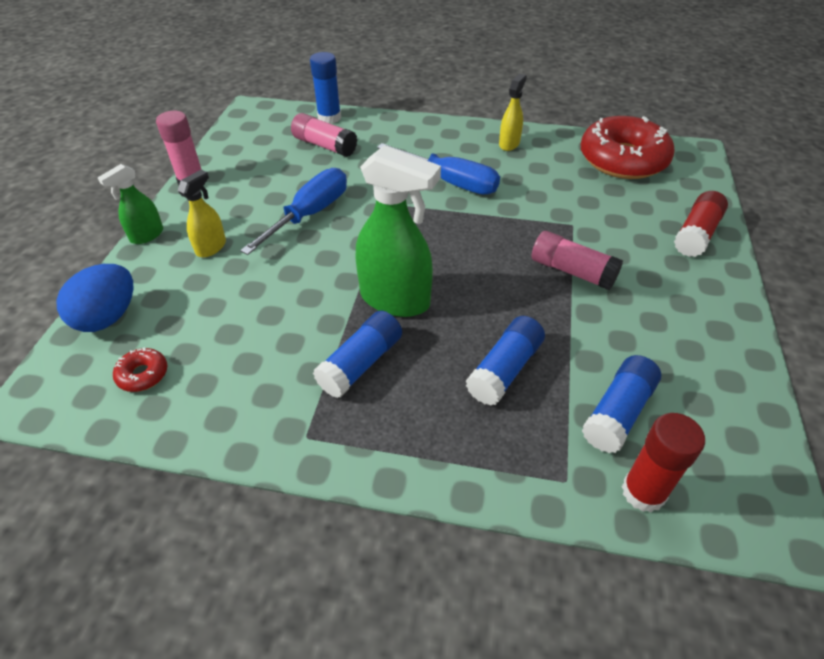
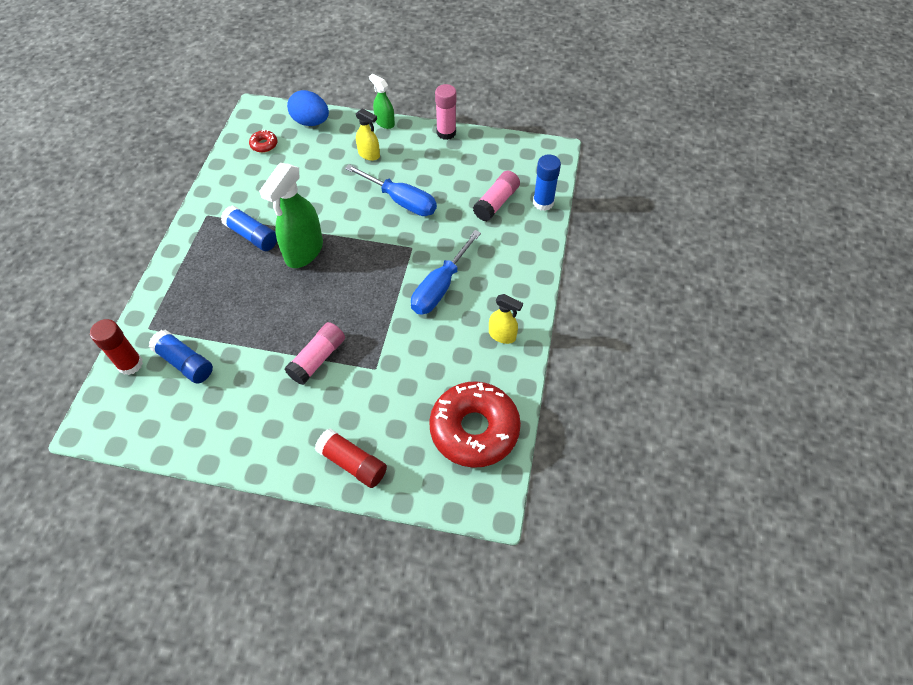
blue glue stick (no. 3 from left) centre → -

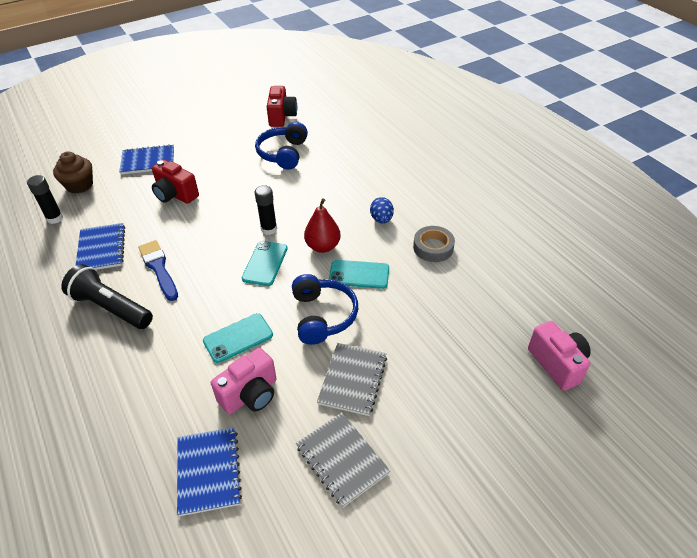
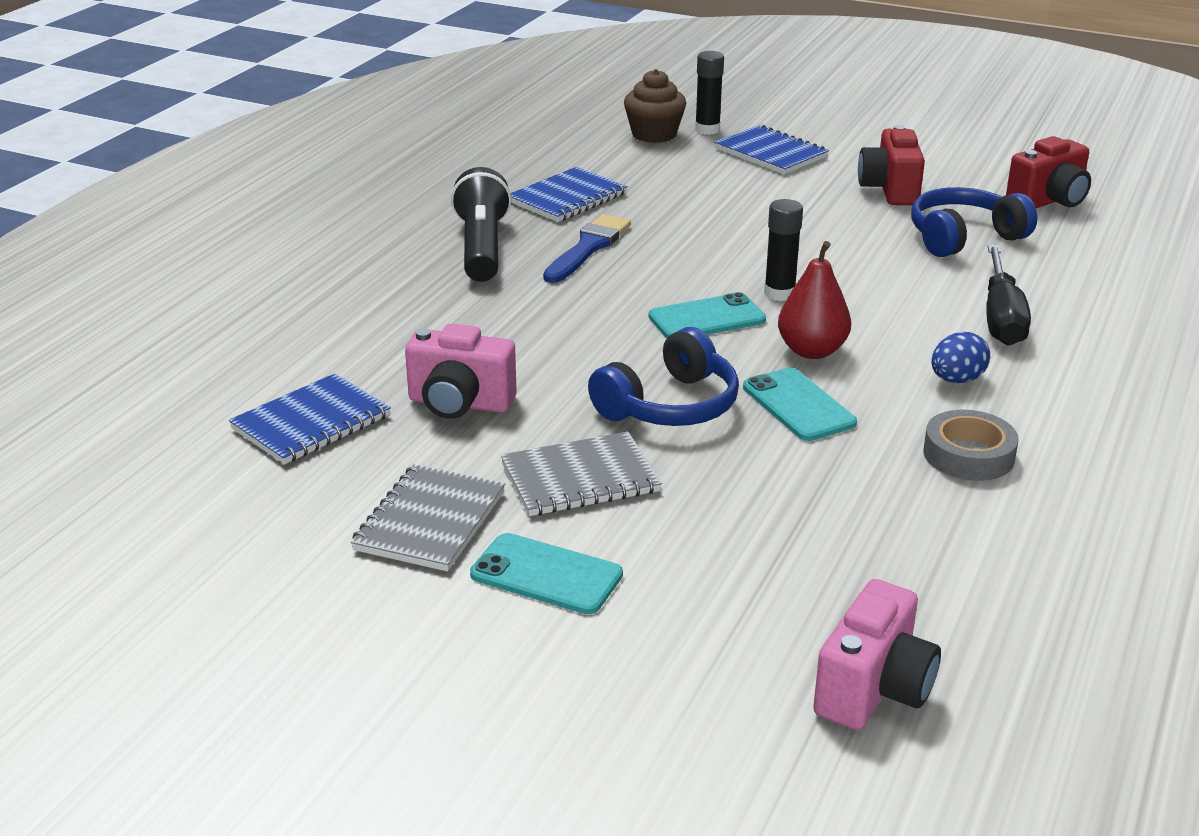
black glue stick (no. 1 from left) middle left → black glue stick (no. 1 from left) top centre, shifted
red camera (no. 1 from left) top left → red camera (no. 1 from left) top right, shifted
turquoise phone (no. 1 from left) centre → turquoise phone (no. 1 from left) bottom centre, shifted
- → black screwdriver middle right

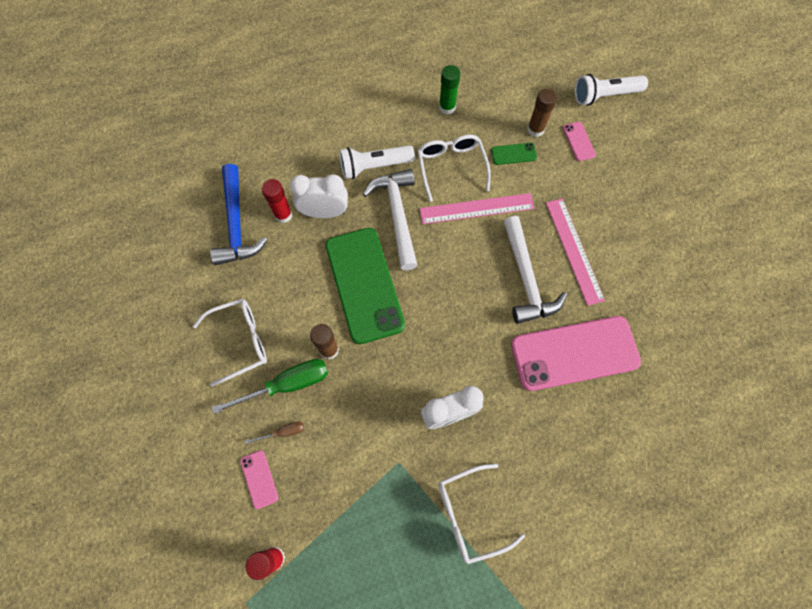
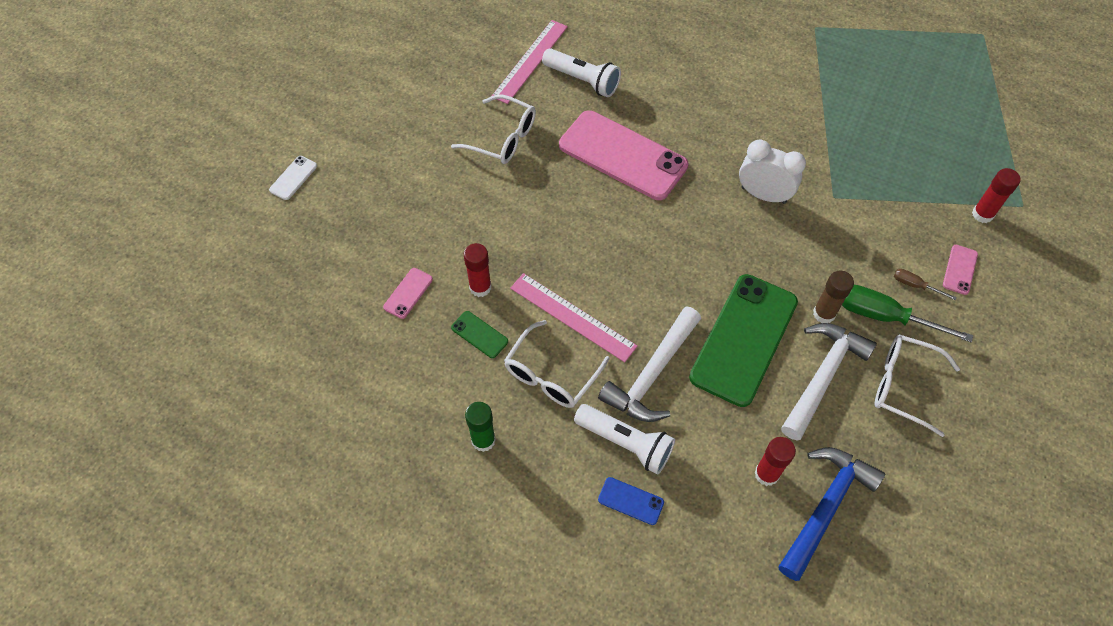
white clock (no. 1 from left) top centre → -
white glasses (no. 3 from left in the first image) bottom centre → white glasses (no. 1 from left) top centre, shifted
white hammer (no. 2 from left) centre → white hammer (no. 2 from left) middle right, shifted
brown glue stick (no. 2 from left) top right → -
pink ruler (no. 2 from left in the first image) middle right → pink ruler (no. 1 from left) top centre, shifted
white flashlight (no. 2 from left in the first image) top right → white flashlight (no. 1 from left) top centre, shifted
- → white phone top left
- → red glue stick (no. 1 from left) centre
- → blue phone bottom centre

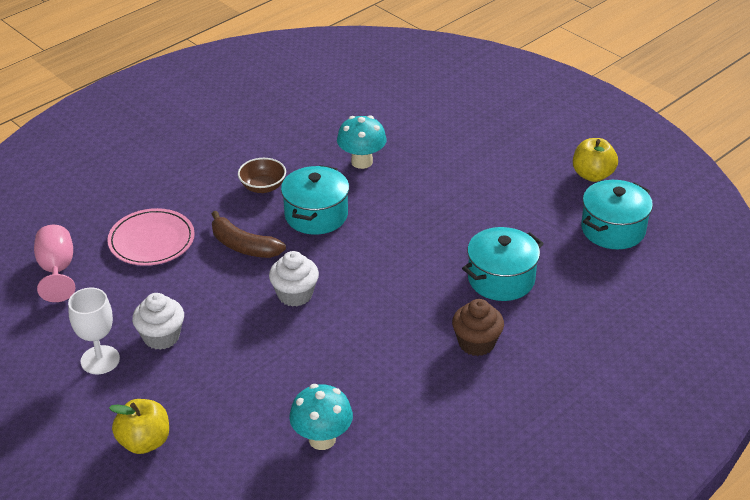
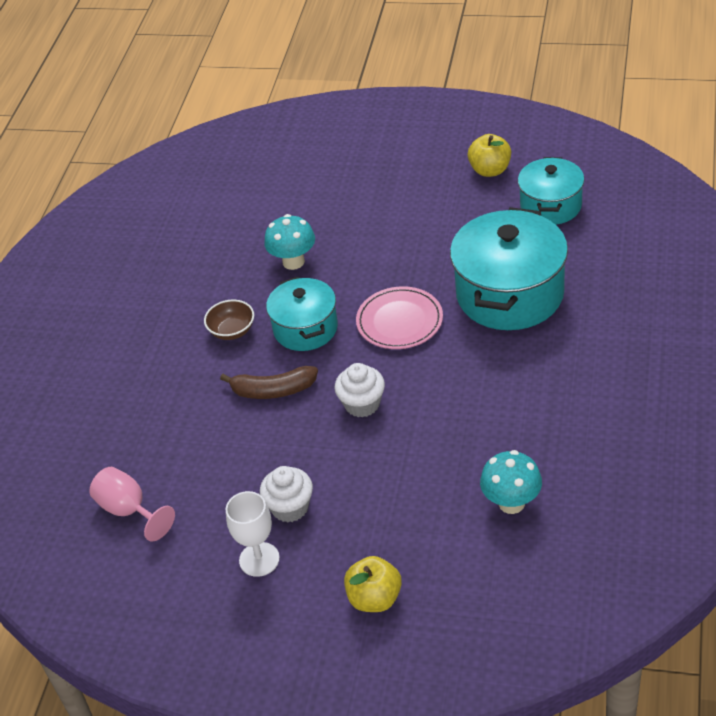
pink plate middle left → pink plate centre, shifted
brown cupcake centre → -
turquoise pot (no. 2 from left) middle right, x1.65

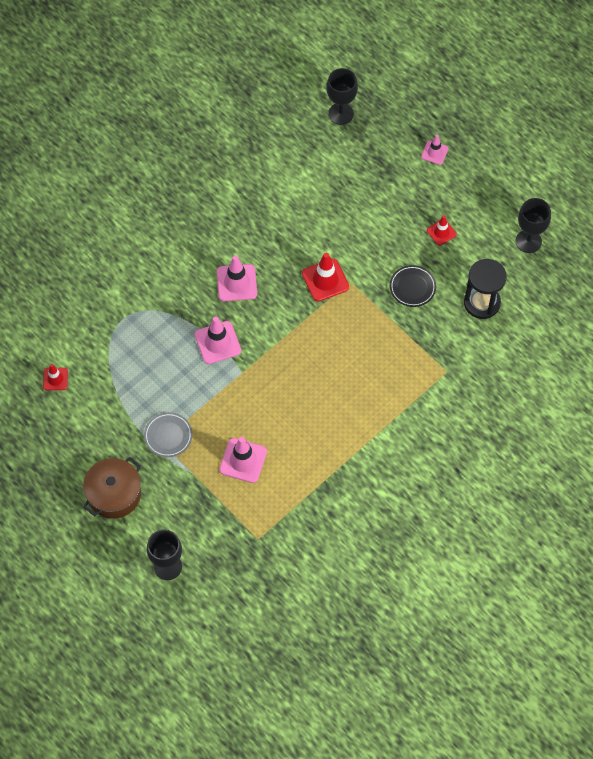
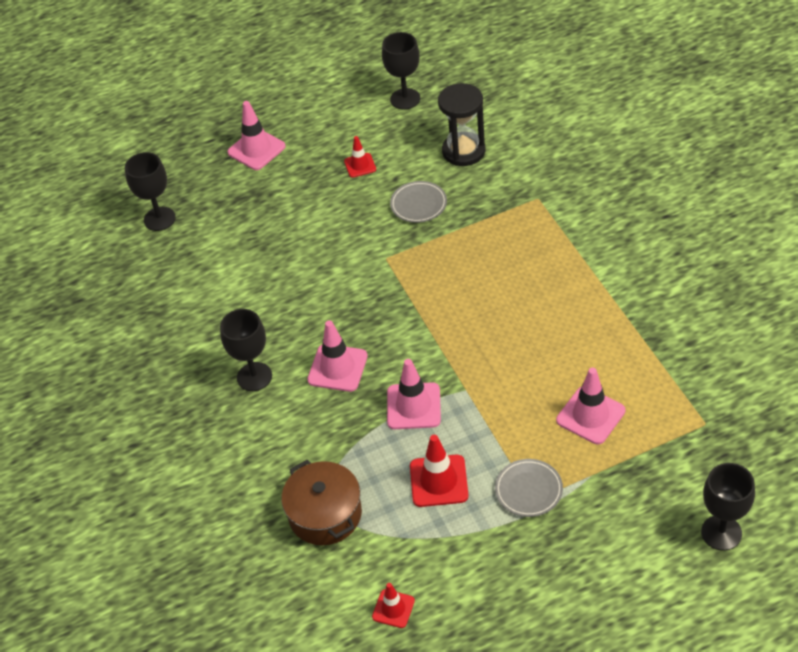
brown pot middle left → brown pot bottom centre, shifted
red traffic cone (no. 2 from left in the first image) centre → red traffic cone (no. 3 from left) bottom centre, shifted
black plate middle right → grey plate (no. 1 from left) top centre
pink traffic cone (no. 4 from left in the first image) top right → pink traffic cone (no. 1 from left) top left, x1.65
- → black goblet (no. 2 from left) middle left

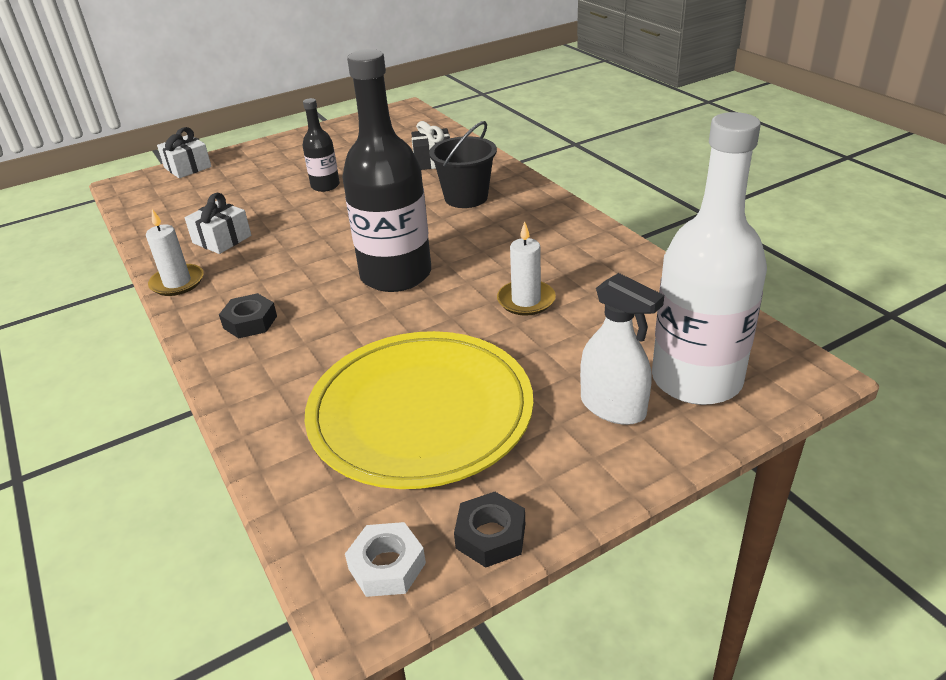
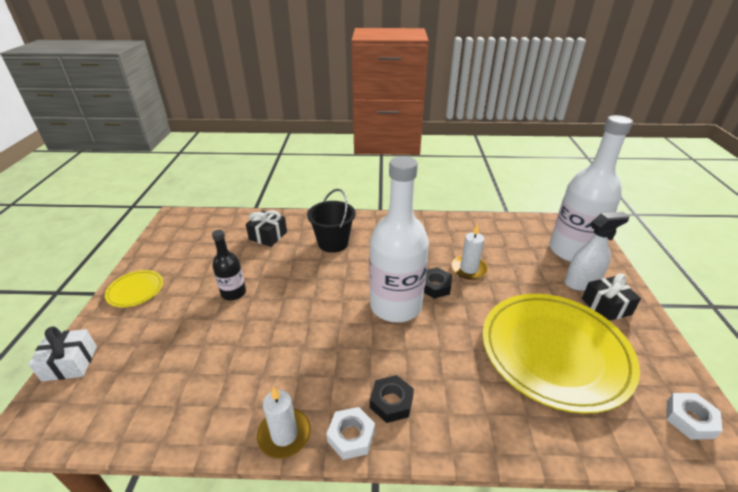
white gift (no. 2 from left) top left → -
black bottle (no. 2 from left) top centre → white bottle (no. 1 from left) centre
black nut (no. 2 from left) bottom centre → black nut (no. 2 from left) centre, shifted
- → yellow plate (no. 1 from left) middle left
- → white nut (no. 1 from left) bottom centre
- → black gift (no. 2 from left) middle right

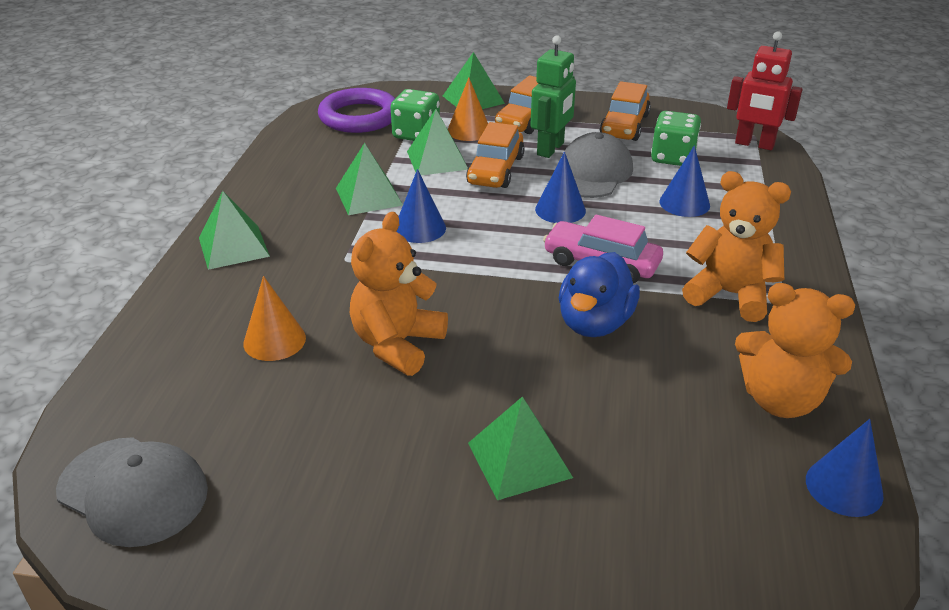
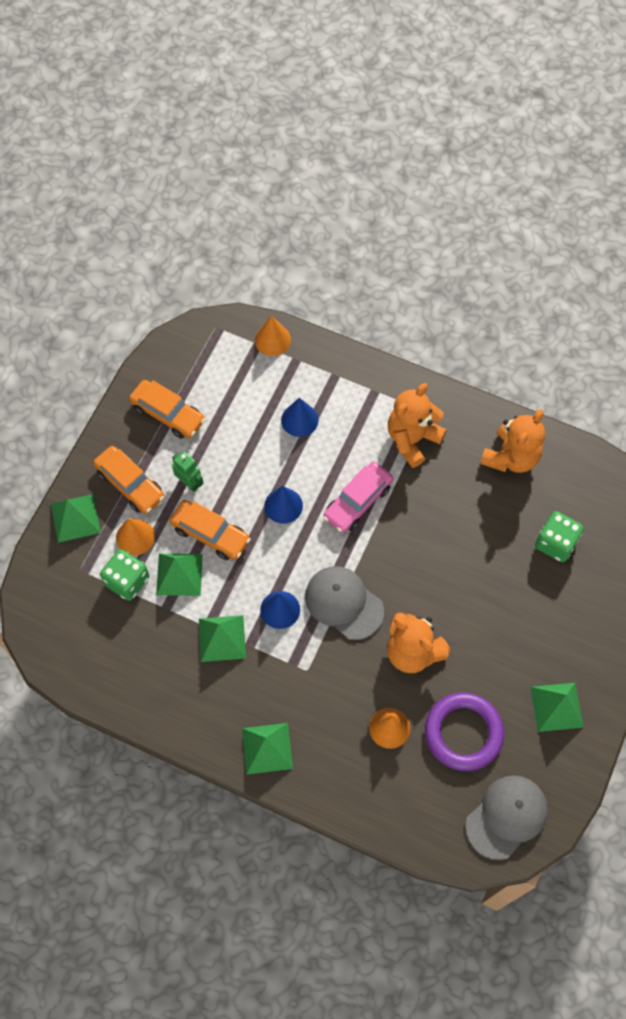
purple ring top centre → purple ring bottom right, shifted
green pyramid (no. 5 from left) bottom centre → green pyramid (no. 5 from left) bottom right, shifted
green robot top centre → green robot middle left, x0.66
blue duck centre → -
grey cap (no. 2 from left in the first image) top centre → grey cap (no. 1 from left) centre, shifted
green dice (no. 2 from left) top right → green dice (no. 2 from left) middle right, shifted
red robot top right → -
blue cone (no. 4 from left) bottom right → -
- → orange cone (no. 2 from left) top centre

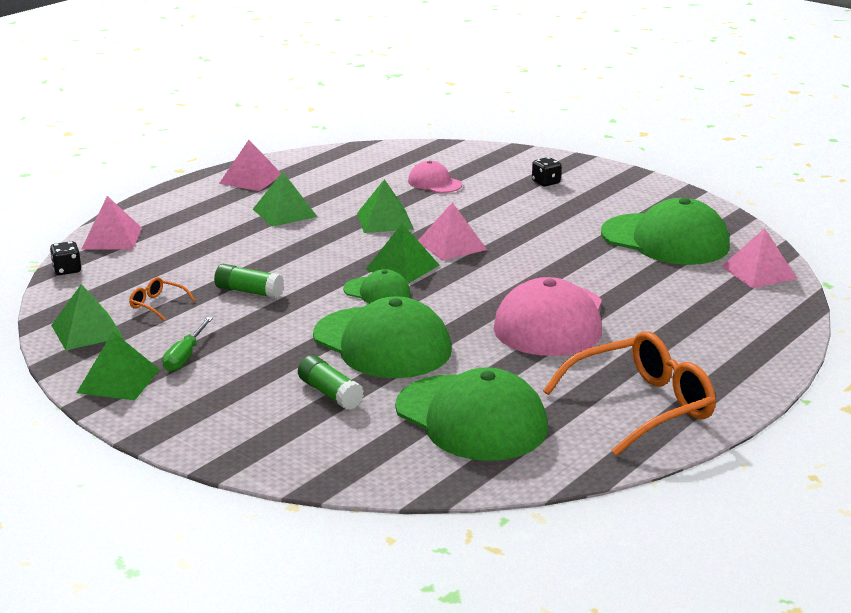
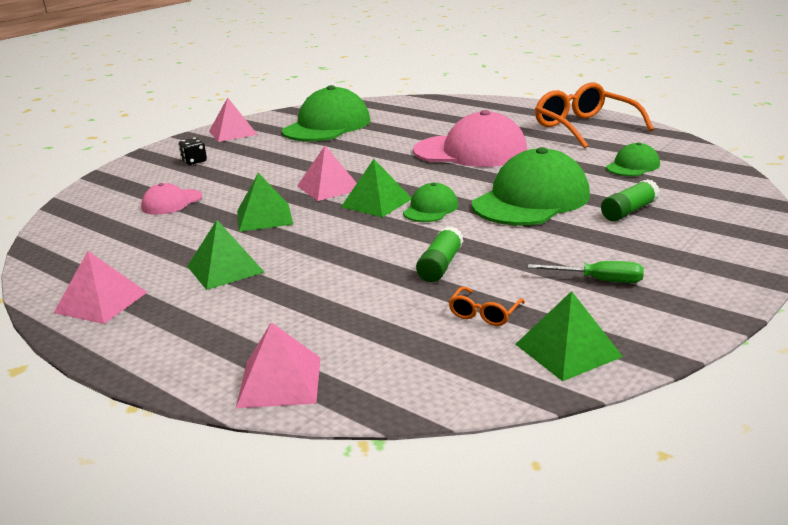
black dice (no. 1 from left) middle left → -
green pyramid (no. 2 from left) middle left → -
green cap (no. 3 from left in the first image) bottom centre → green cap (no. 4 from left) top right, x0.49
pink pyramid (no. 4 from left in the first image) middle right → pink pyramid (no. 2 from left) top left, shifted

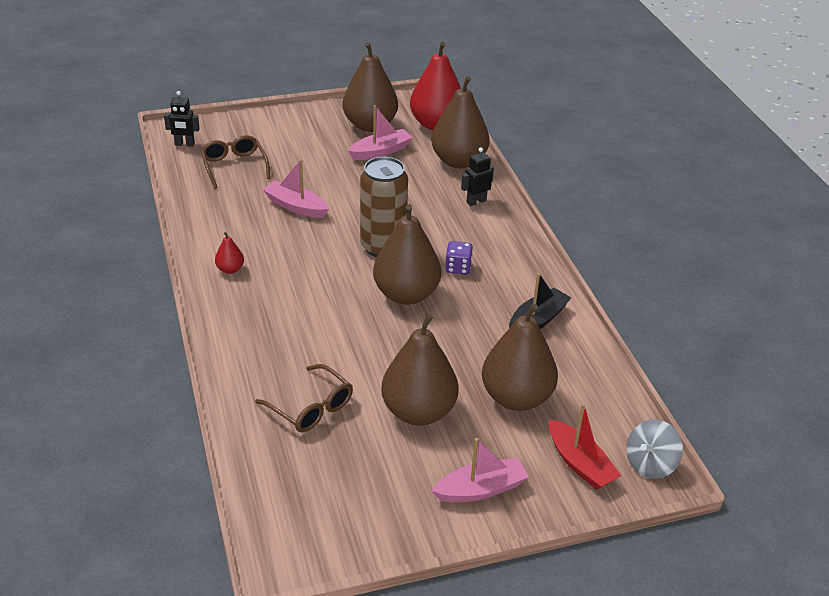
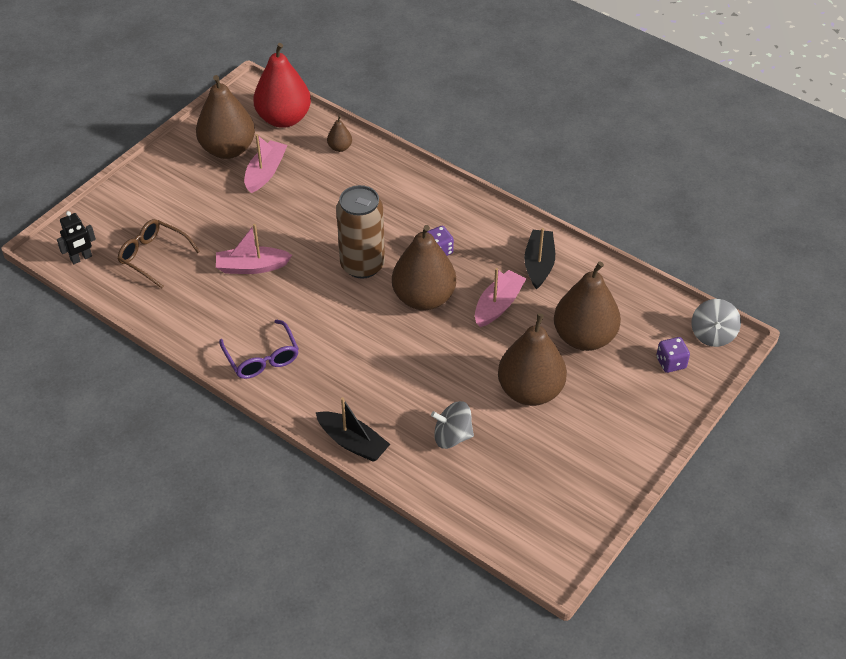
red pear (no. 1 from left) middle left → purple glasses middle left
brown glasses (no. 2 from left) bottom centre → grey spinning top (no. 1 from left) centre
brown pear (no. 4 from left in the first image) top centre → brown pear (no. 2 from left) top centre, x0.43
pink boat (no. 3 from left) bottom centre → pink boat (no. 3 from left) centre, shifted
black robot (no. 2 from left) top centre → -
red boat bottom right → purple dice (no. 2 from left) middle right
- → black boat (no. 1 from left) centre

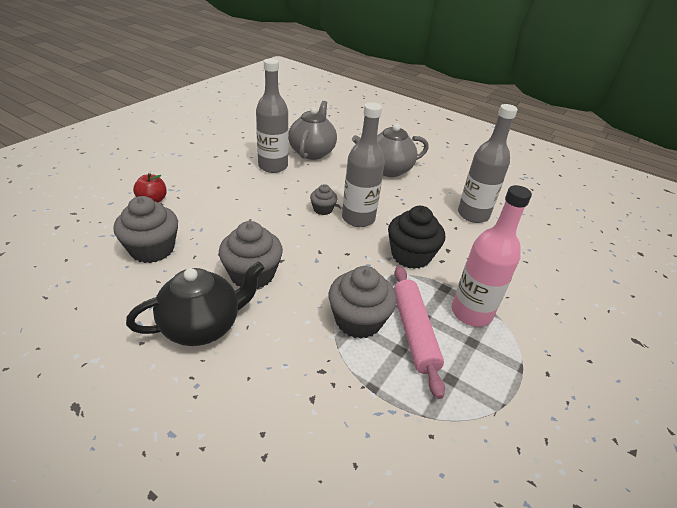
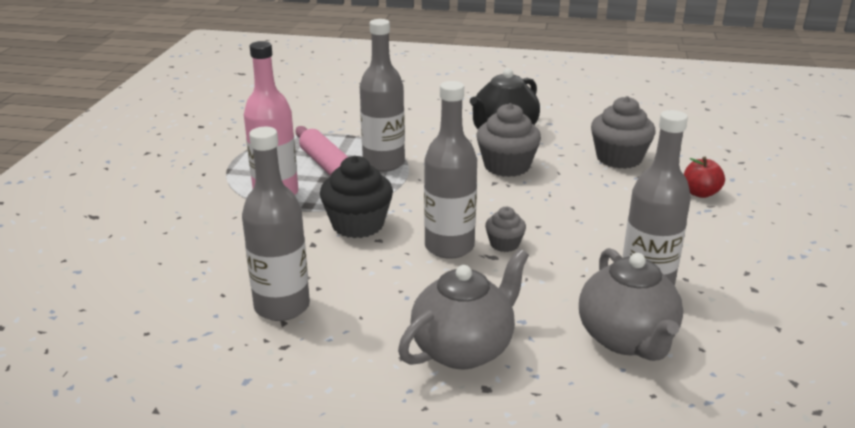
grey cupcake (no. 4 from left) centre → grey bottle (no. 2 from left) top centre

